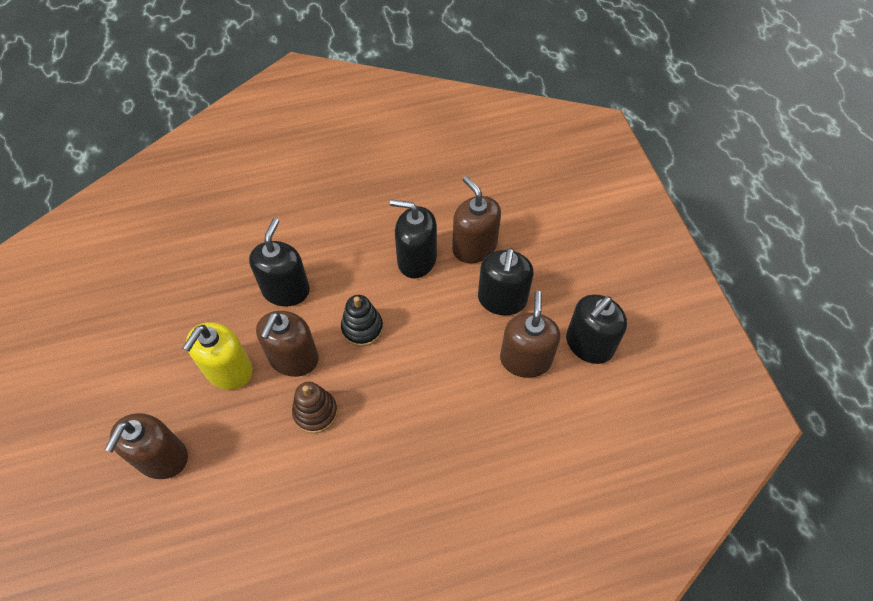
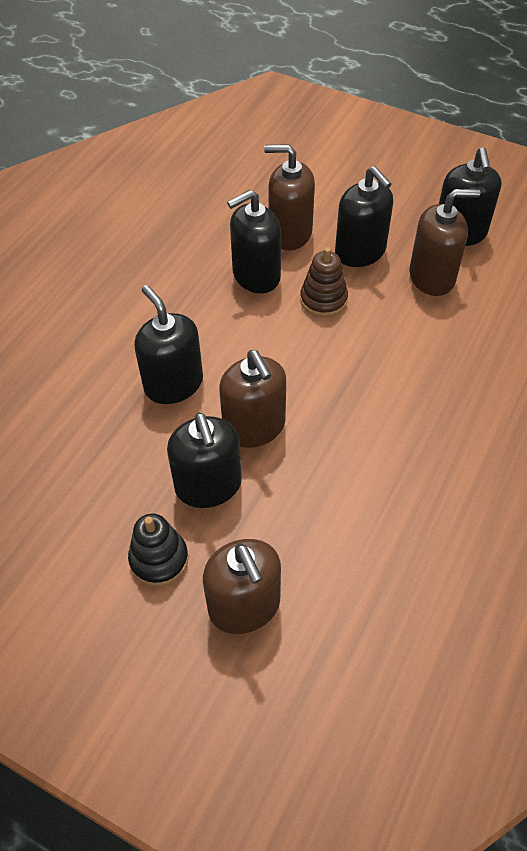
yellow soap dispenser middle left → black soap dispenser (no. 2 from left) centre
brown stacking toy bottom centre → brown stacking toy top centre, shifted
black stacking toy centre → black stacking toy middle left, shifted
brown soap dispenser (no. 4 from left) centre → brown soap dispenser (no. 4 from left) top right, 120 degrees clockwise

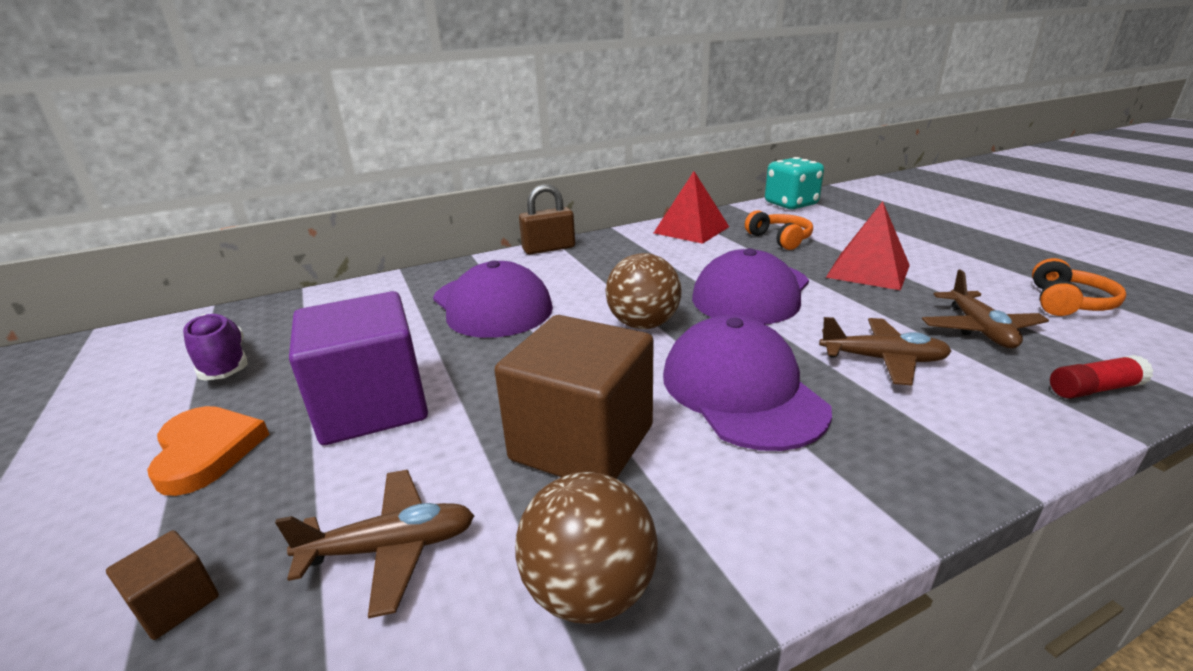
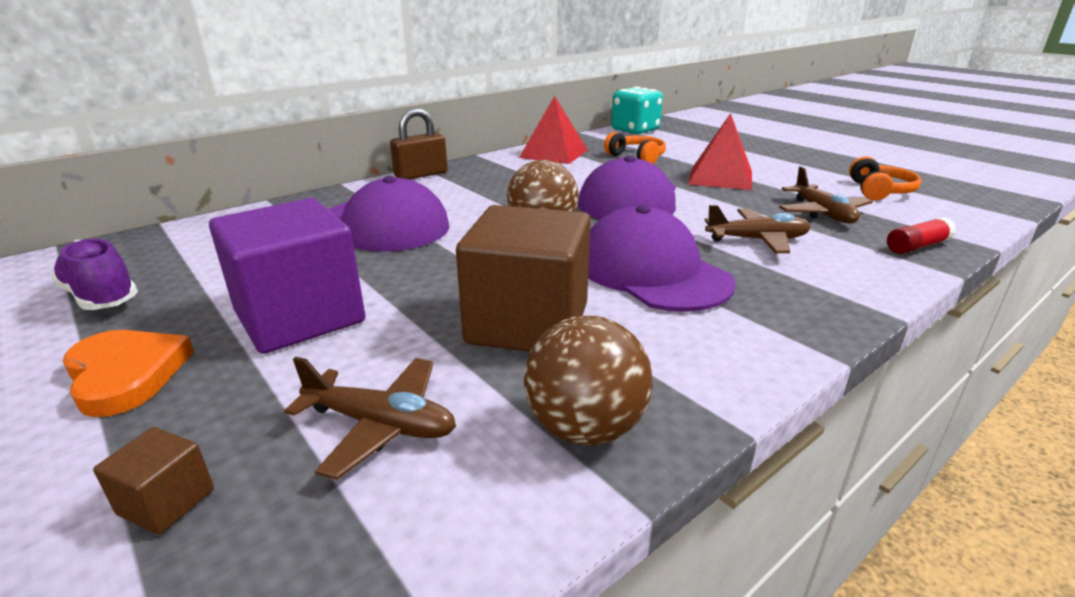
brown plane (no. 1 from left) bottom left → brown plane (no. 1 from left) bottom centre, 45 degrees clockwise

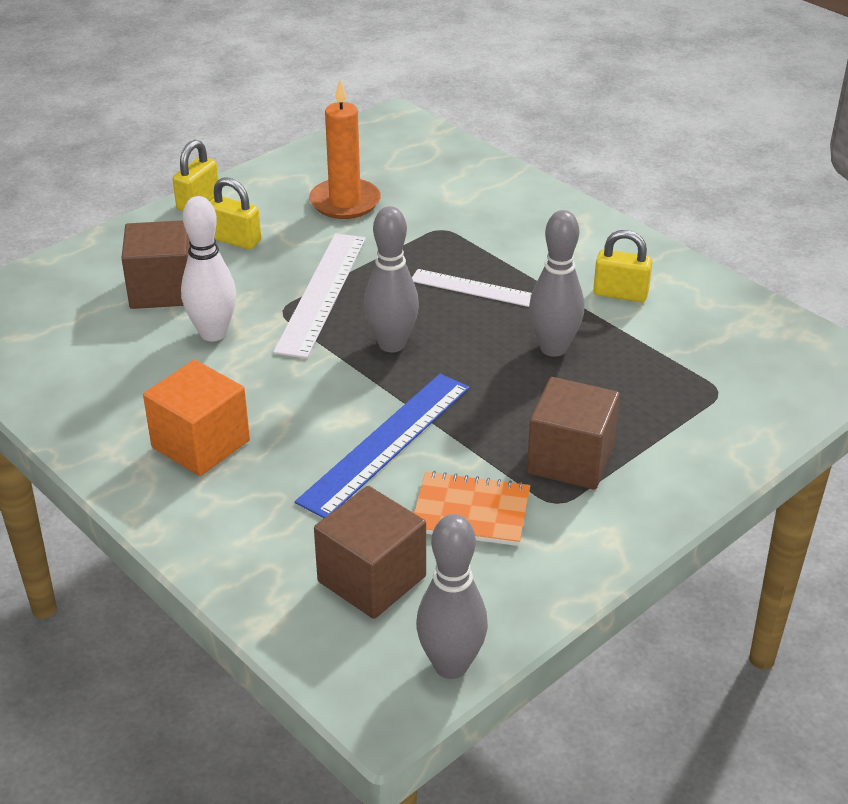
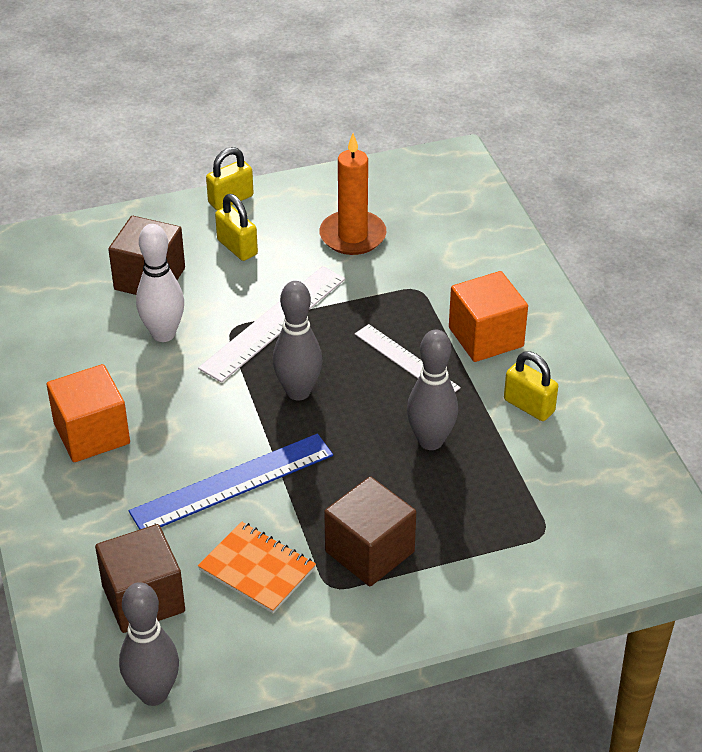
- → orange cube (no. 2 from left) middle right

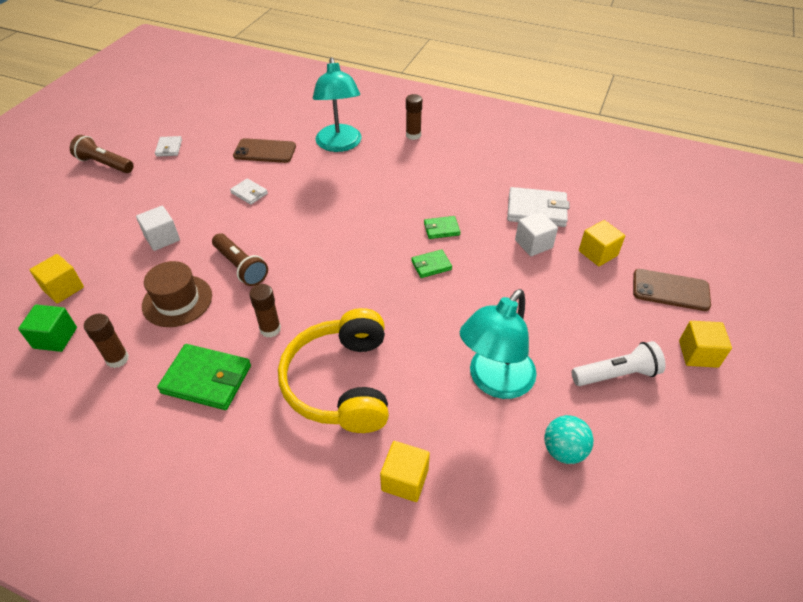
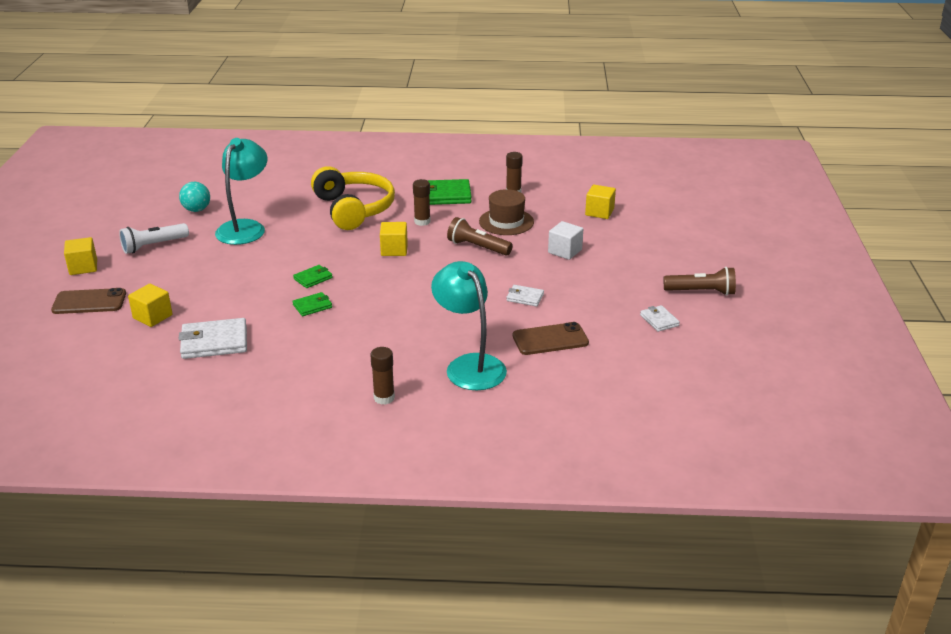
green cube middle left → -
yellow cube (no. 2 from left in the first image) bottom centre → yellow cube (no. 3 from left) centre, shifted
white cube (no. 2 from left) middle right → -

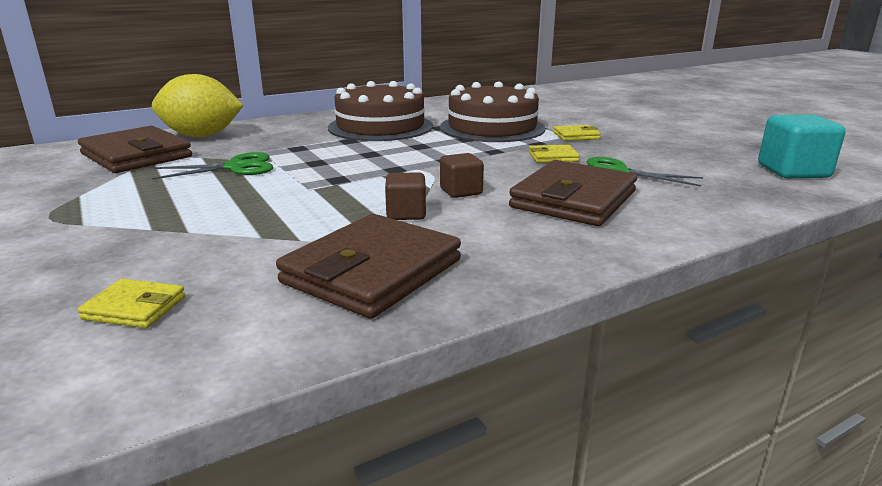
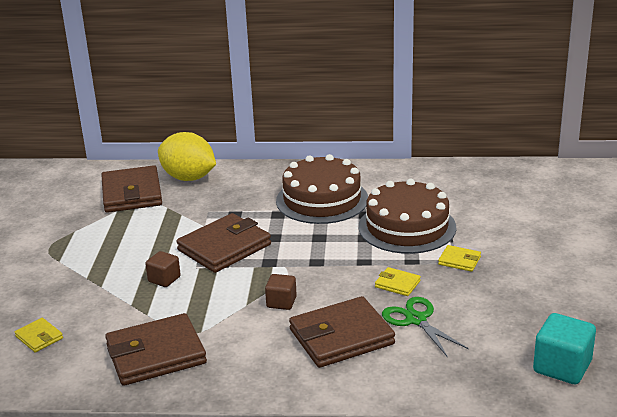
green scissors (no. 1 from left) middle left → -
brown cube (no. 1 from left) centre → brown cube (no. 1 from left) middle left, shifted
- → brown wallet (no. 3 from left) centre

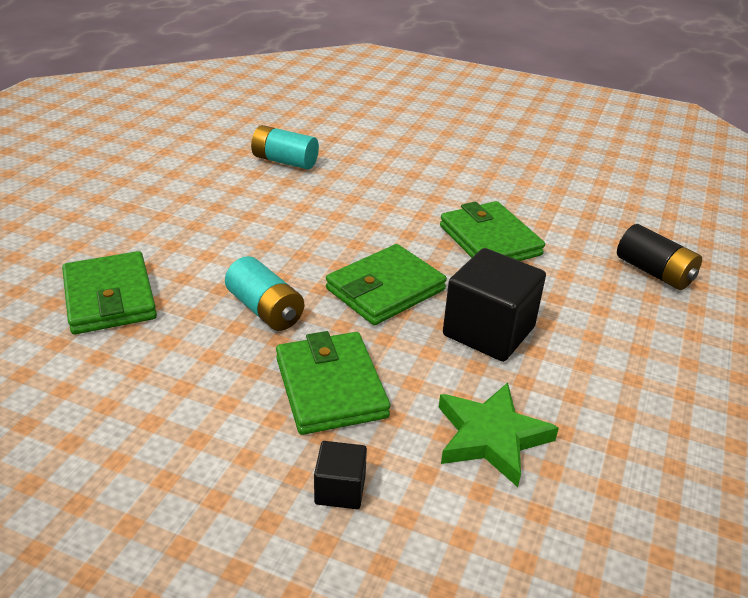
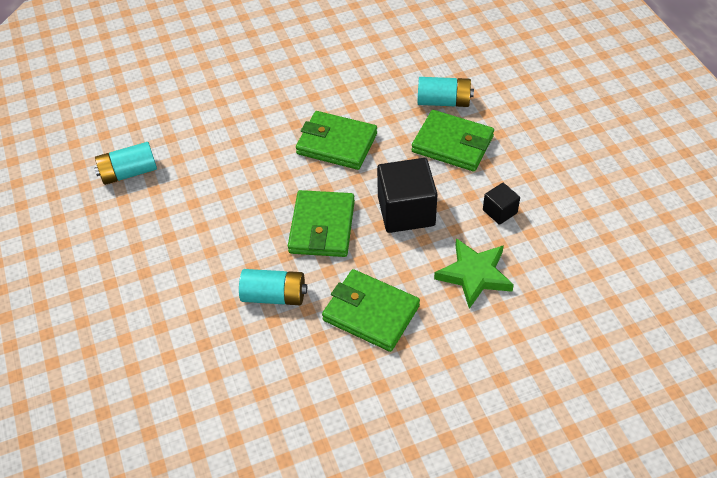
green wallet (no. 1 from left in the first image) middle left → green wallet (no. 4 from left) top centre, shifted
black cube (no. 1 from left in the first image) bottom centre → black cube (no. 2 from left) middle right, shifted
black battery middle right → turquoise battery (no. 3 from left) top centre

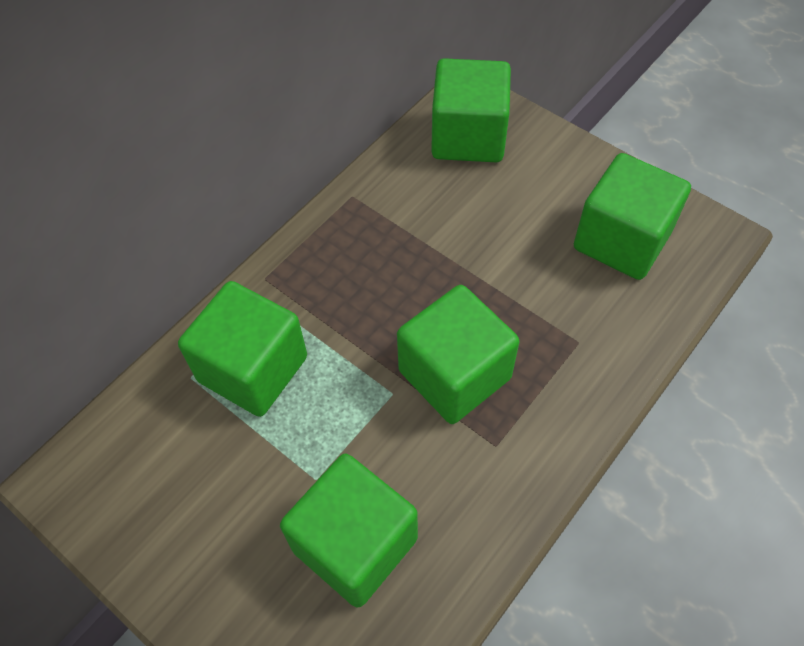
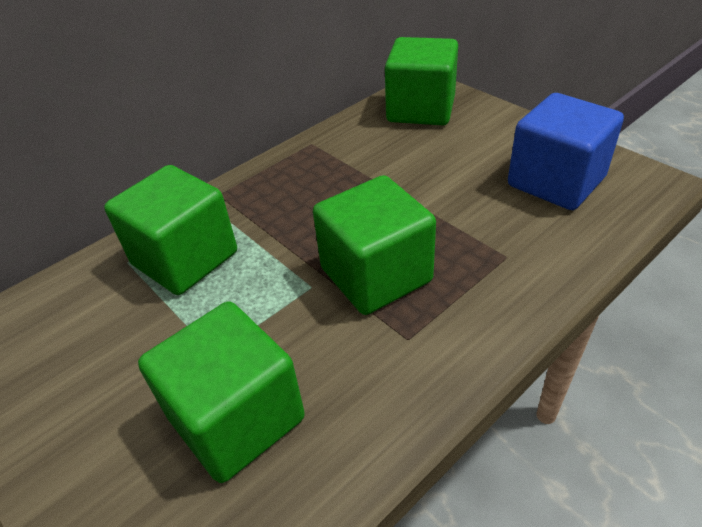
green cube (no. 5 from left) middle right → blue cube top right

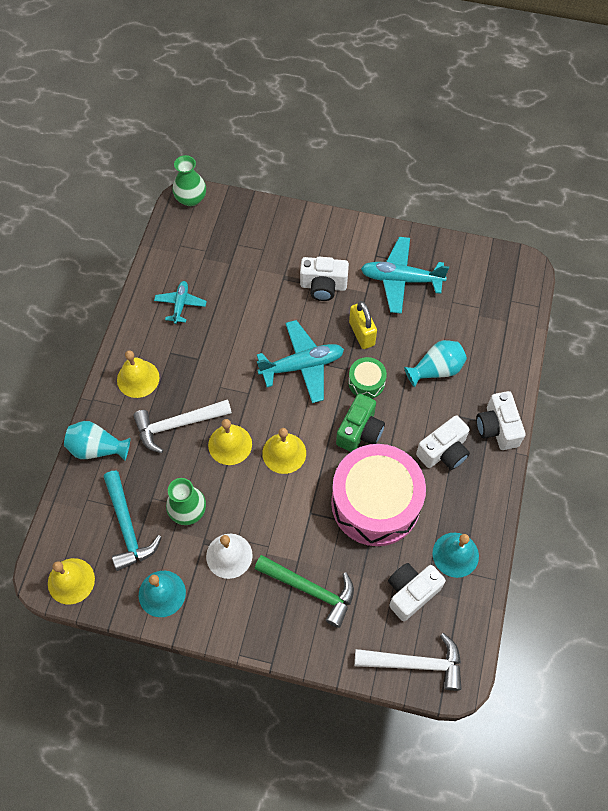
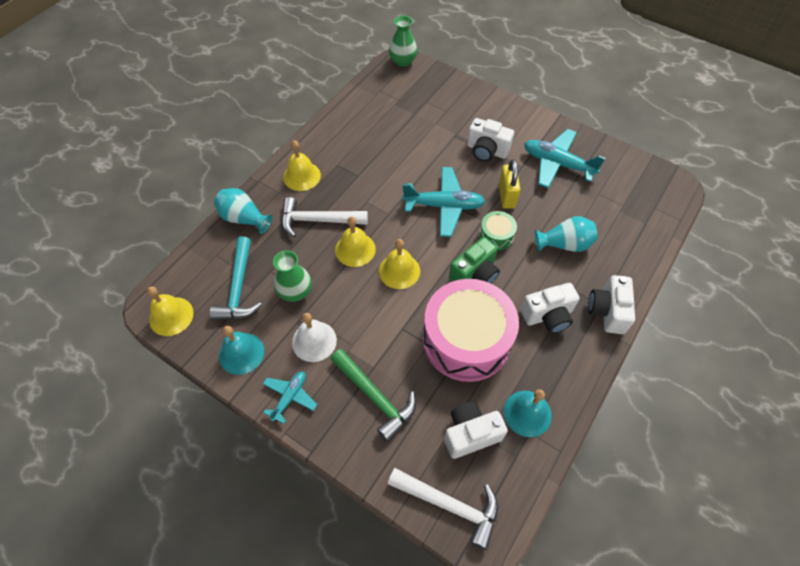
turquoise plane (no. 1 from left) middle left → turquoise plane (no. 1 from left) bottom centre, shifted

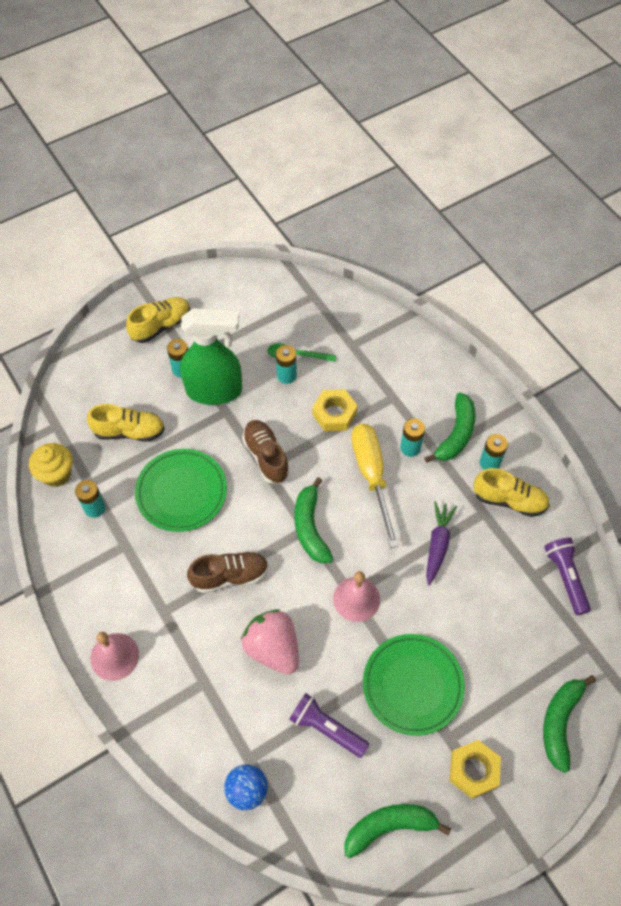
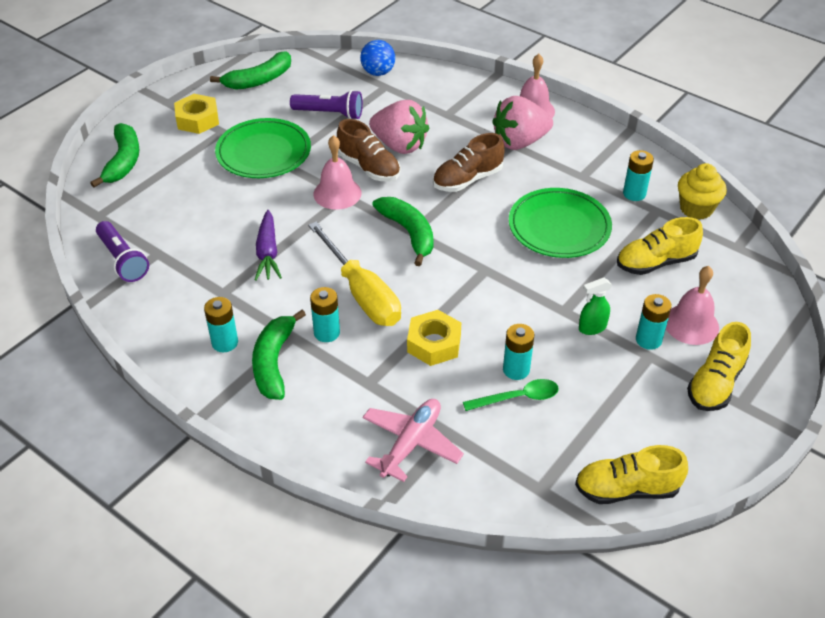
green spray bottle centre → green spray bottle middle right, x0.41
brown shoe (no. 2 from left in the first image) centre → brown shoe (no. 1 from left) top centre, shifted
yellow shoe (no. 3 from left in the first image) middle right → yellow shoe (no. 1 from left) bottom right, shifted
- → pink plane bottom centre
- → pink strawberry (no. 2 from left) top centre
- → pink bell (no. 3 from left) middle right

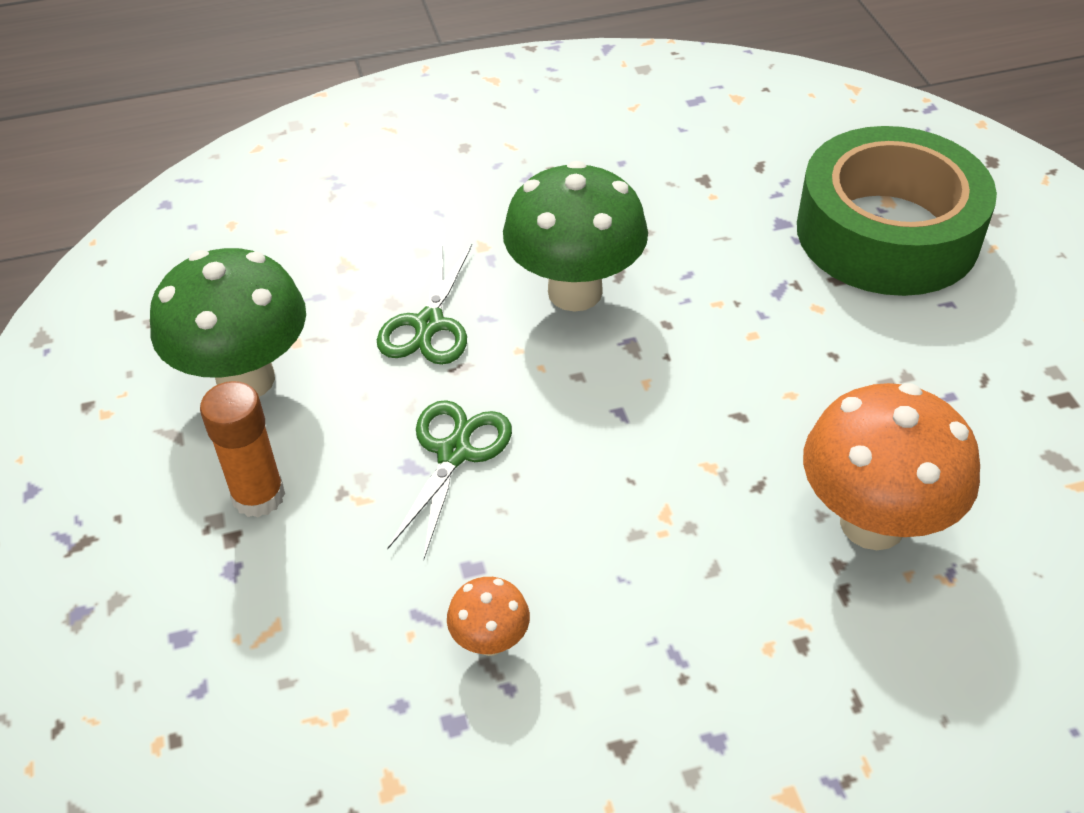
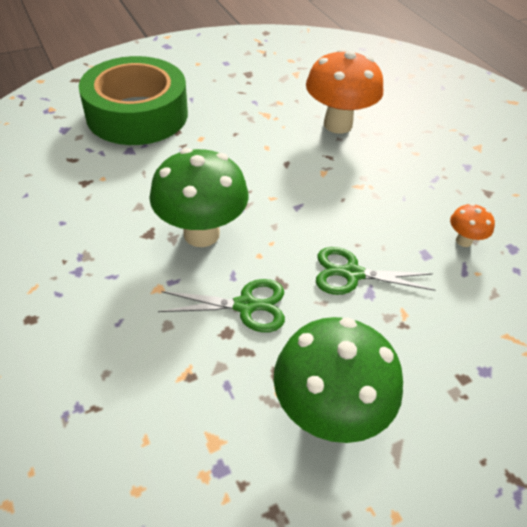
orange glue stick middle left → -

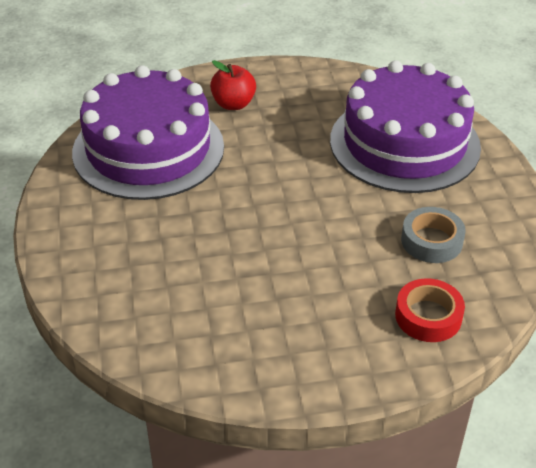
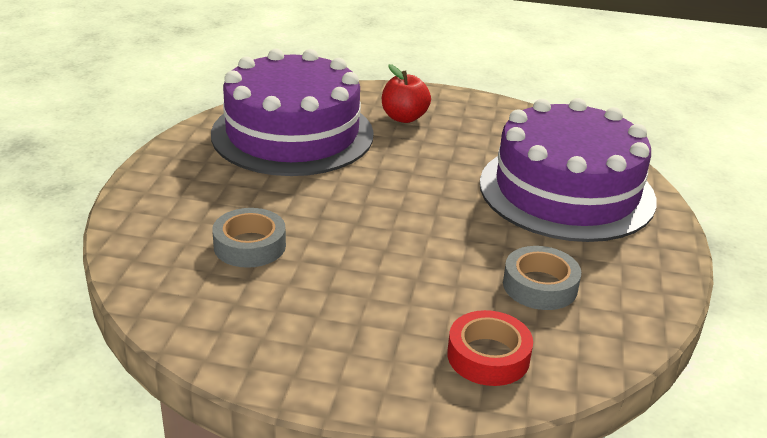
- → grey tape (no. 1 from left) middle left

